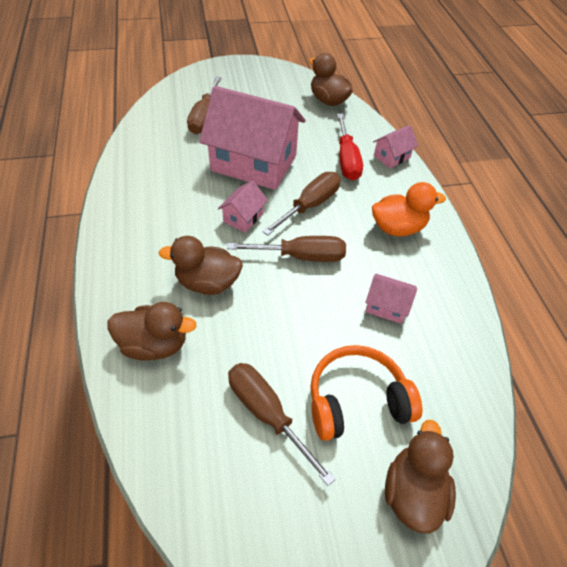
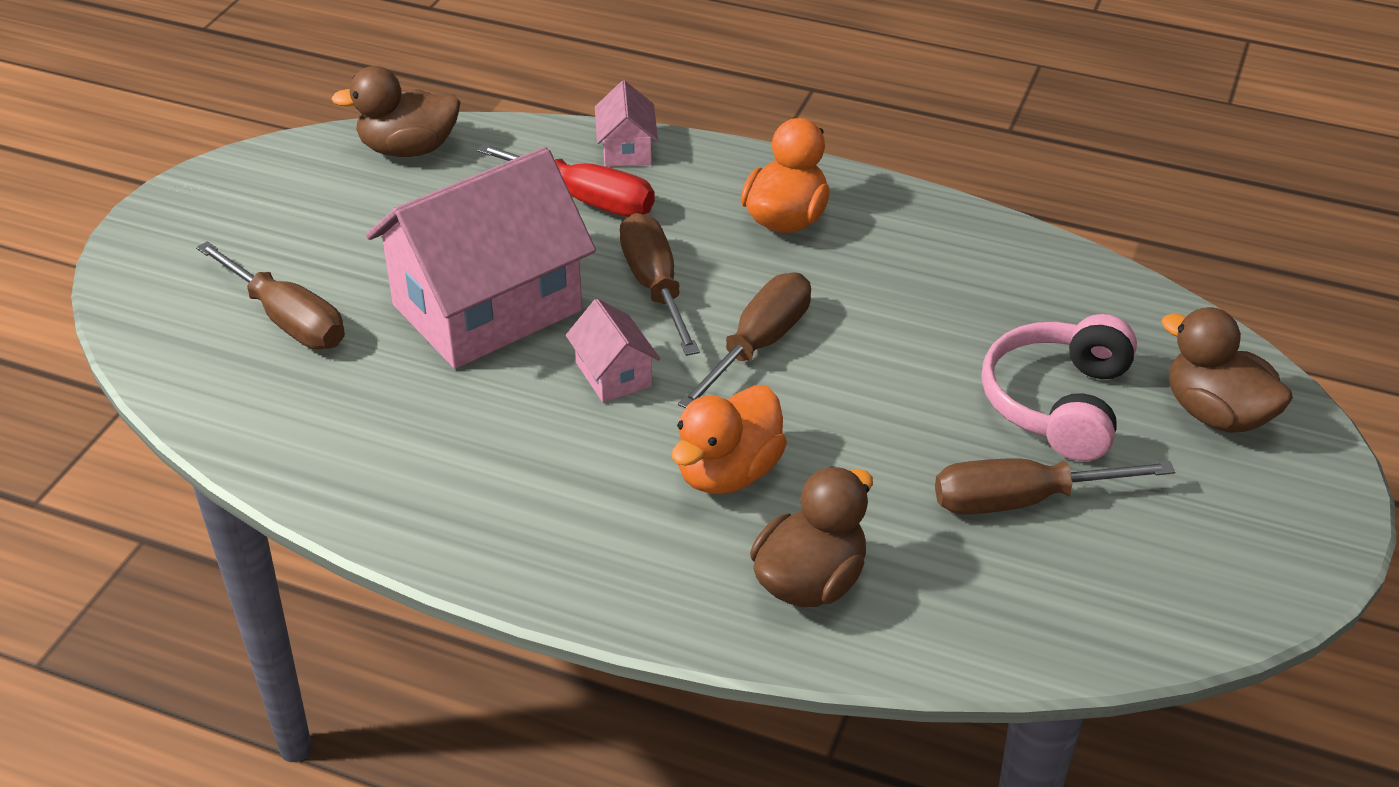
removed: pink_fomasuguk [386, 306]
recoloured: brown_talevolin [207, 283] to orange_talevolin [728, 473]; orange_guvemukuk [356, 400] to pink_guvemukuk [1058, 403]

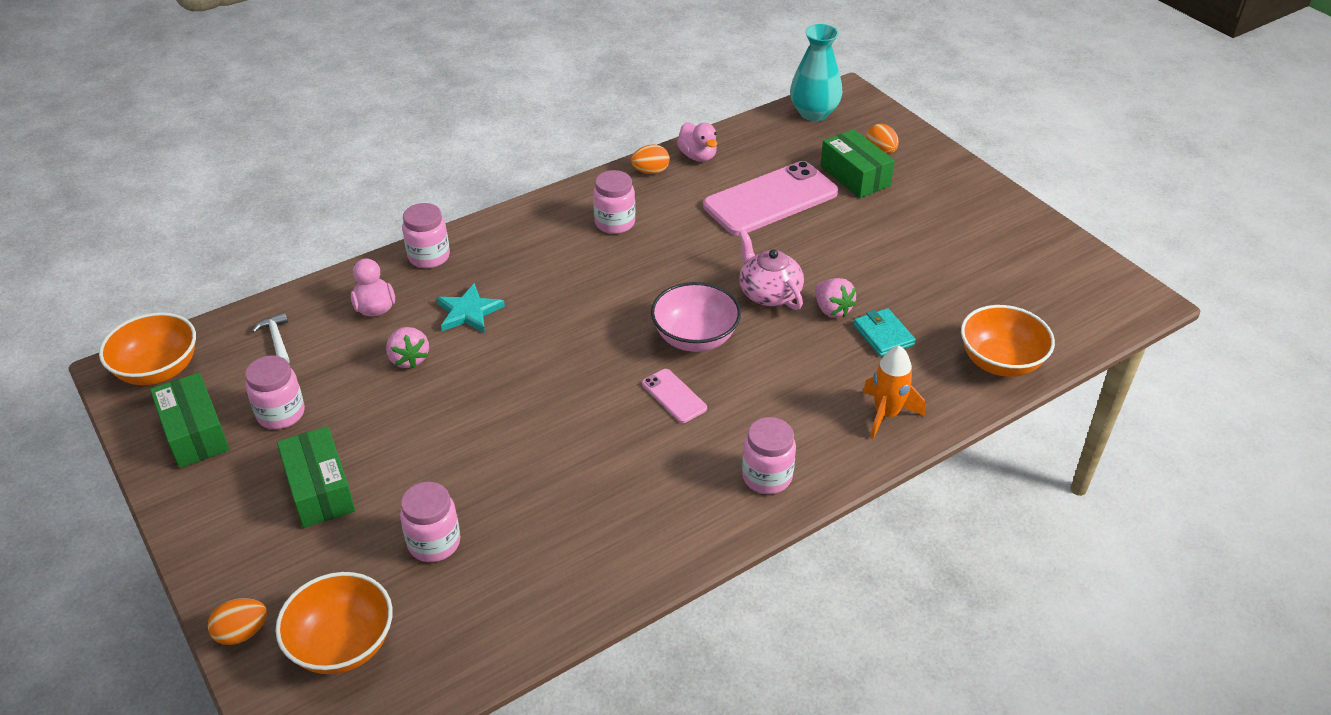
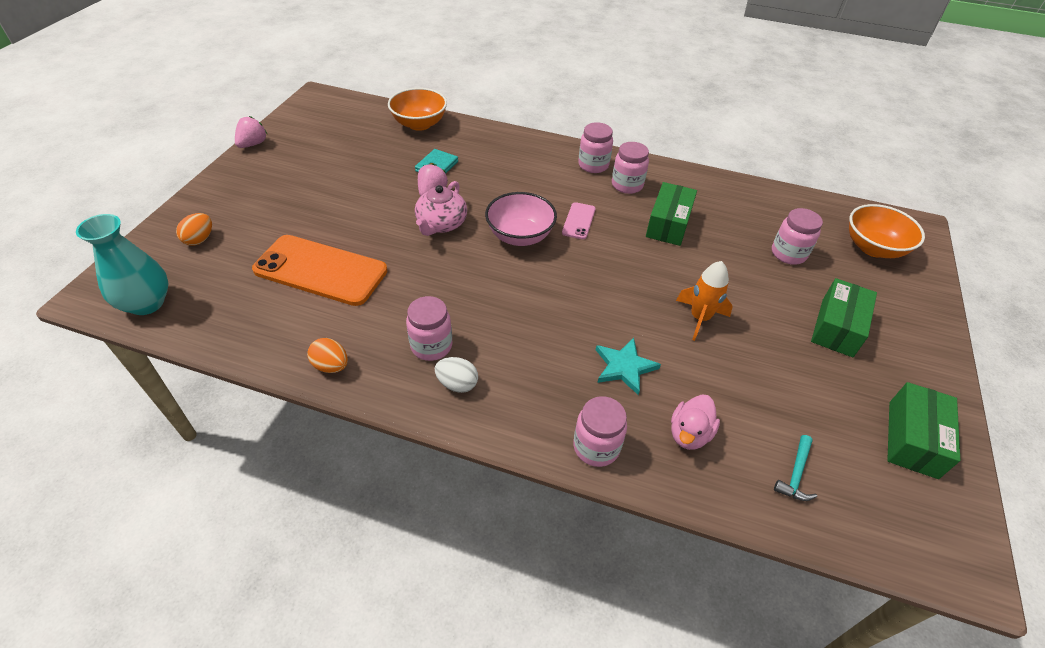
removed: pink_talevolin [698, 156]; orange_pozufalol [158, 370]; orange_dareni [242, 633]
added: white_dareni [457, 384]
moved: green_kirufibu [855, 176] to [668, 224]; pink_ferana [409, 359] to [253, 144]; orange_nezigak [886, 414] to [699, 318]; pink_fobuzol [281, 414] to [627, 185]
recoloured: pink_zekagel [770, 199] to orange_zekagel [321, 270]; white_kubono [277, 340] to turquoise_kubono [796, 474]

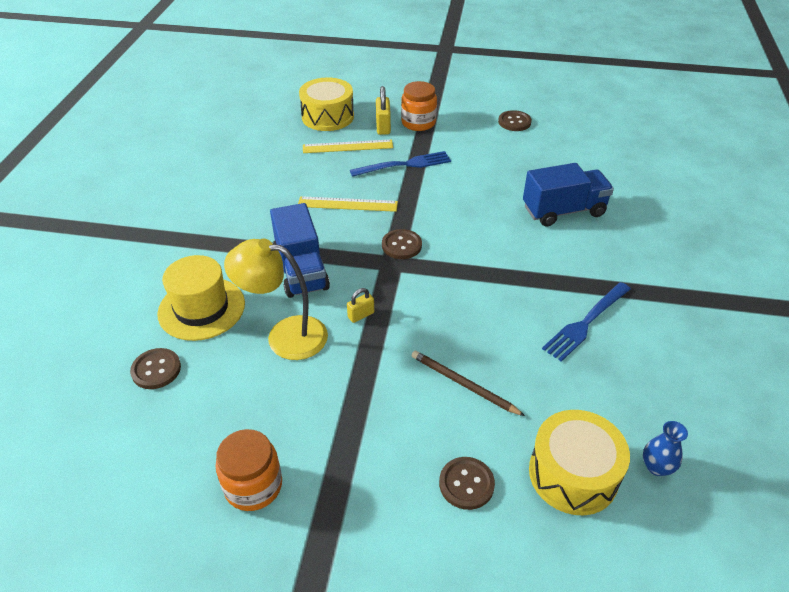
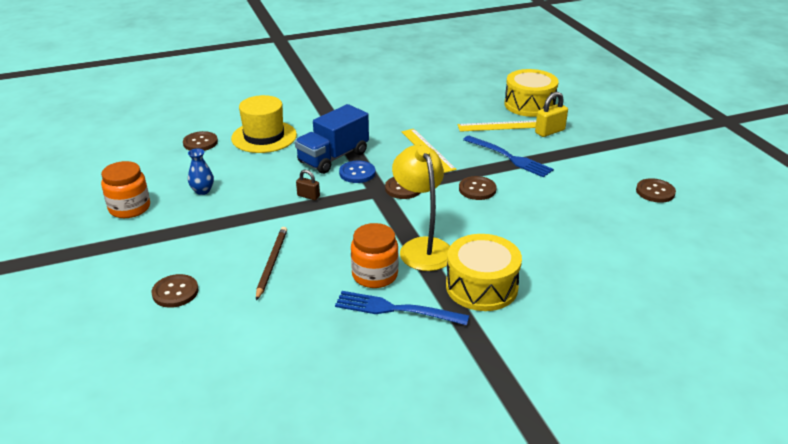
removed: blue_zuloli [563, 211]
added: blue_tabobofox [357, 173]; brown_tabobofox [477, 189]
moved: orange_fobuzol [418, 123] to [375, 275]; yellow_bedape [285, 335] to [422, 247]; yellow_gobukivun [573, 474] to [481, 286]; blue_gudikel [656, 467] to [202, 191]
recoloured: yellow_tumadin [361, 315] to brown_tumadin [308, 196]
turned: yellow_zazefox [348, 146] = [501, 126] 60 degrees counterclockwise

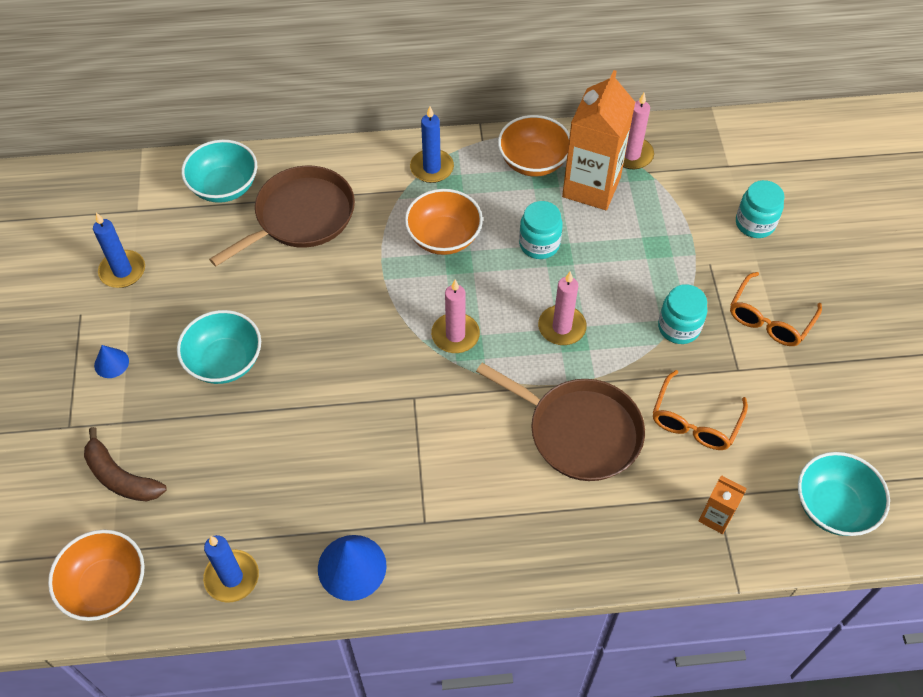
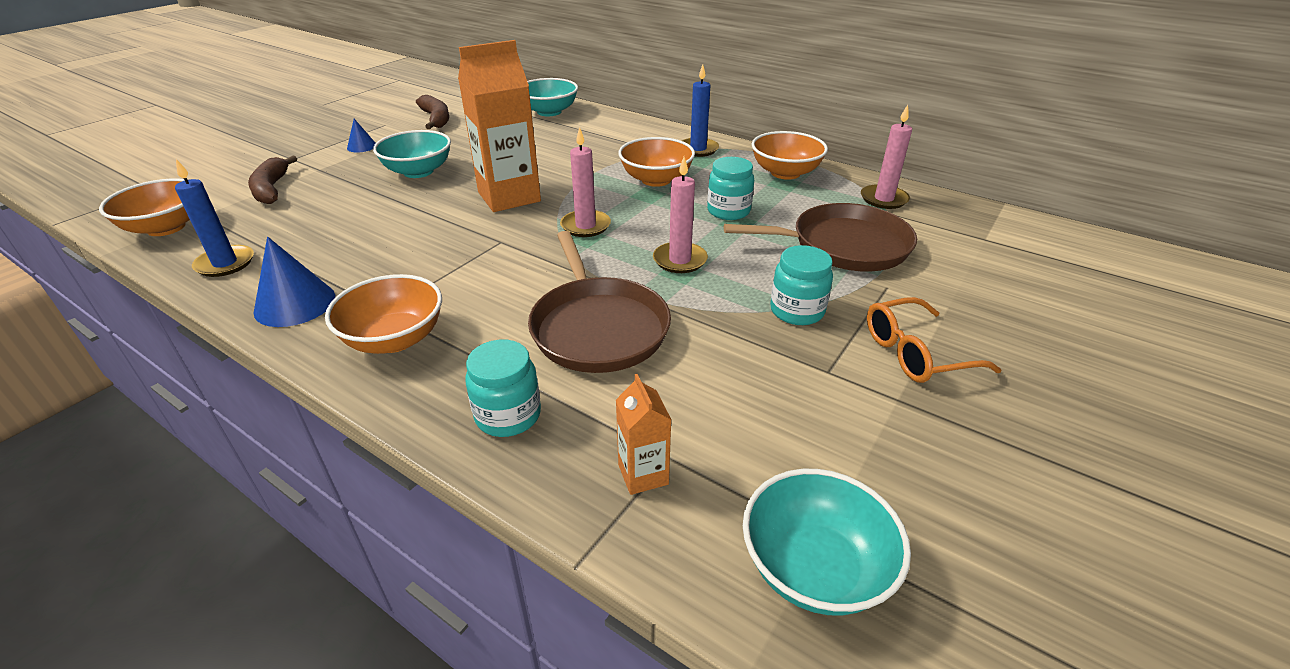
removed: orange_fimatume [695, 421]
added: orange_pozufalol [395, 339]
moved: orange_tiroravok [591, 187] to [509, 197]; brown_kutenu [300, 217] to [843, 246]; turquoise_fobuzol [755, 223] to [508, 415]
replaced: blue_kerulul [122, 271] to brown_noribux [436, 119]

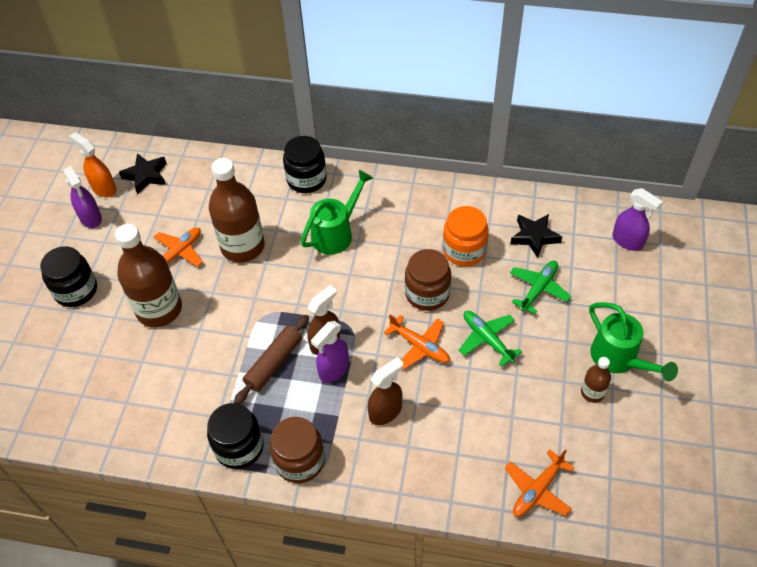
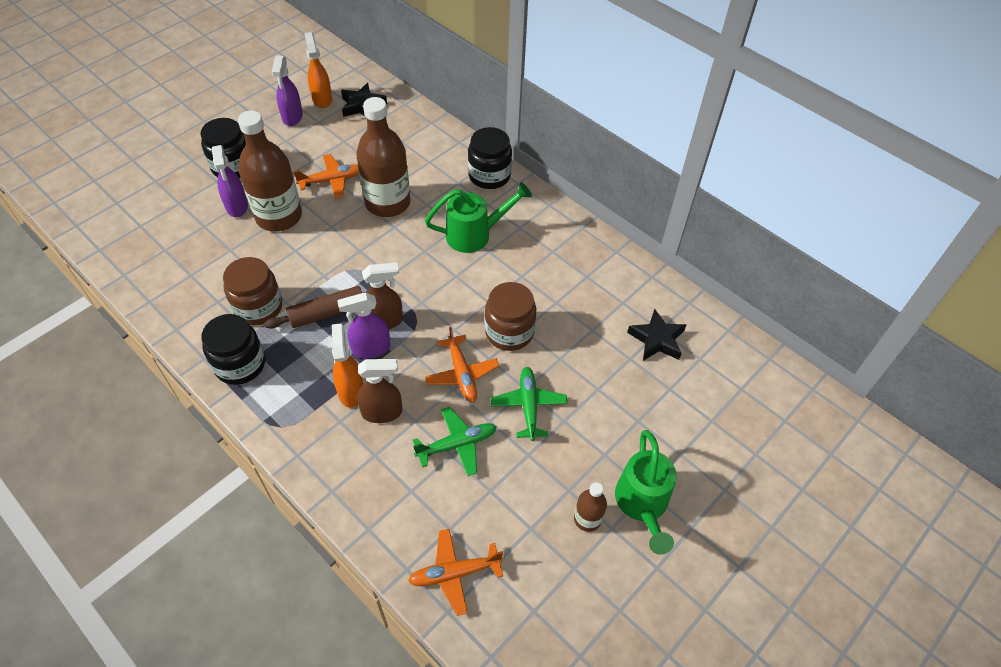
removed: orange_fobuzol [464, 250]
added: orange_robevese [351, 391]
moved: purple_robevese [627, 241] to [237, 206]; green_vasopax [538, 289] to [457, 444]; brown_fobuzol [300, 461] to [258, 307]

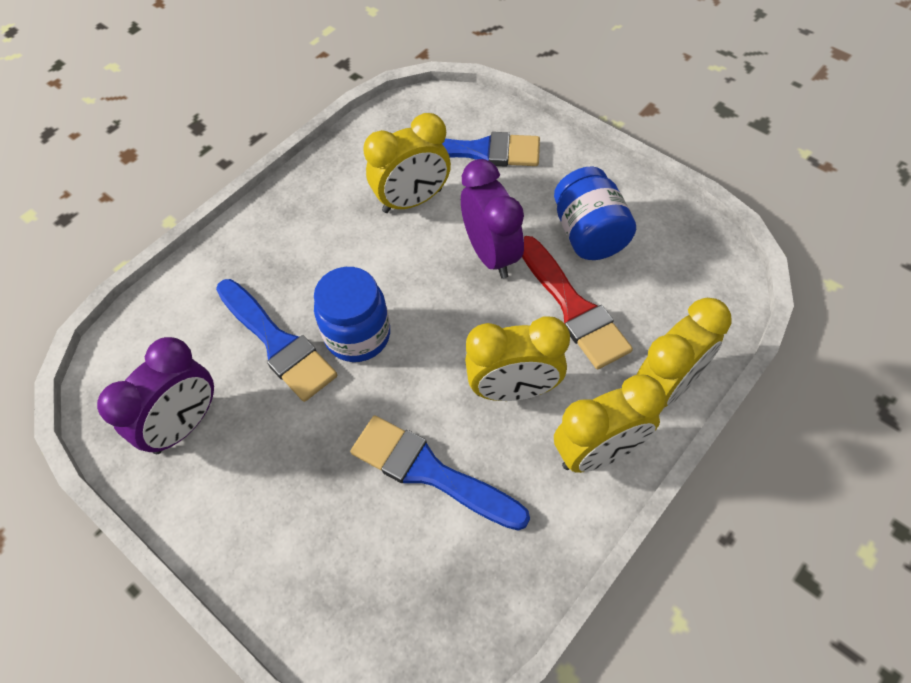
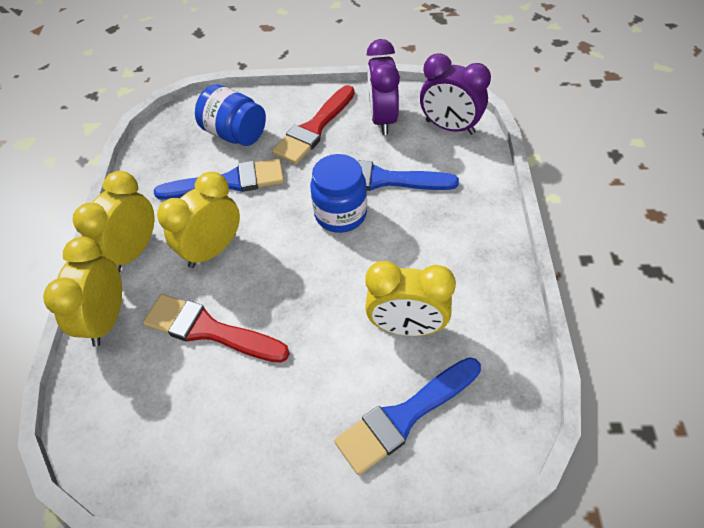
added: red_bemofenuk [314, 128]
moved: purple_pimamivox [491, 254] to [450, 127]; blue_fobuzol [589, 234] to [235, 134]
turned: yellow_pimamivox [412, 201] = [406, 327] 105 degrees counterclockwise

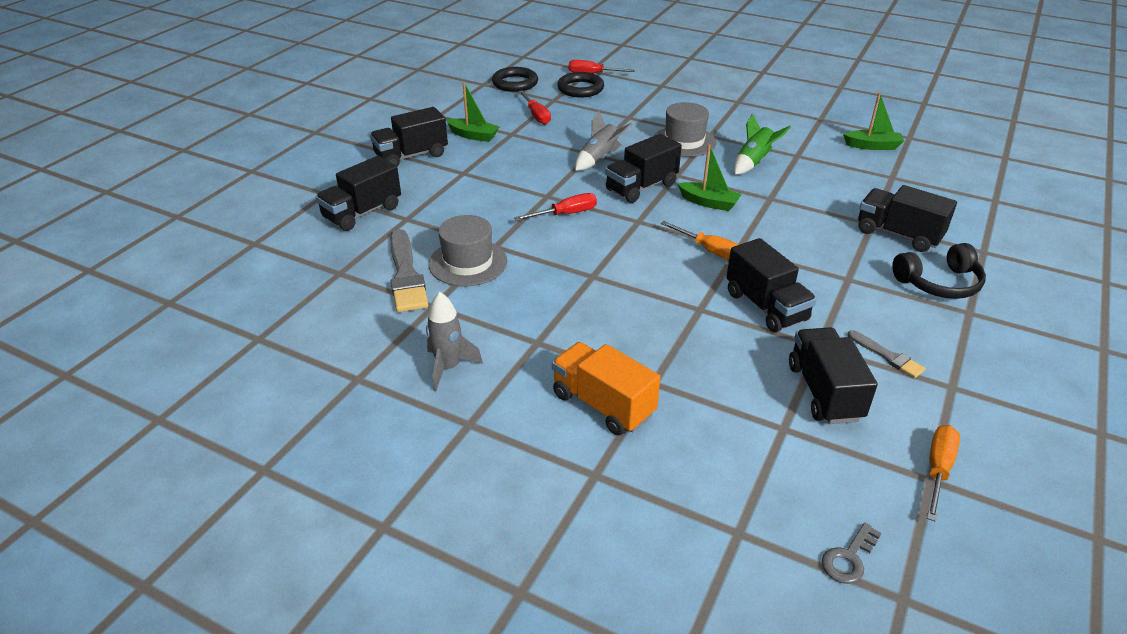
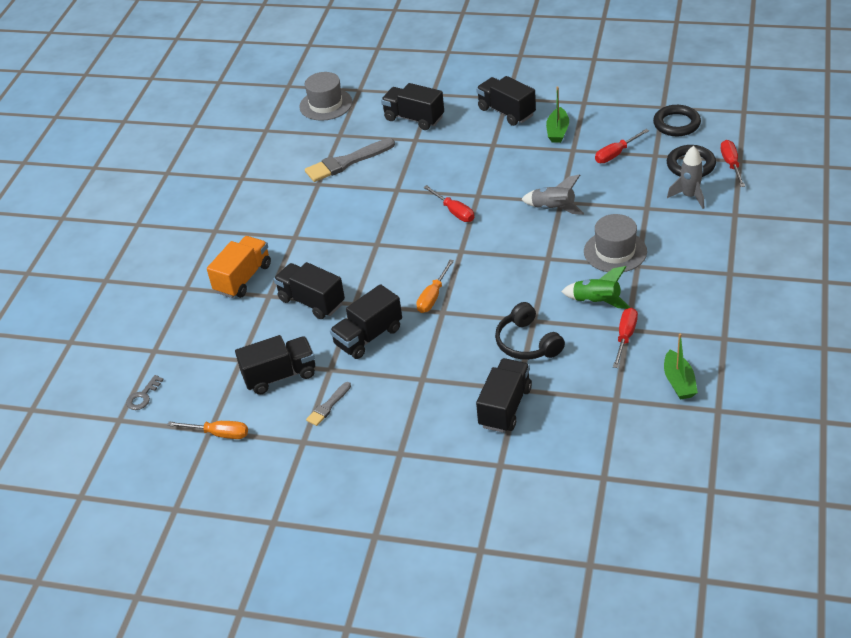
removed: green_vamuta [709, 203]
added: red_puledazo [625, 337]
moved: black_zuloli [641, 187] to [311, 302]; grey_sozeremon [468, 263] to [326, 104]; black_guvemukuk [939, 283] to [527, 343]; grey_nezigak [448, 367] to [689, 196]
turned: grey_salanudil [848, 558] = [143, 396] 90 degrees counterclockwise

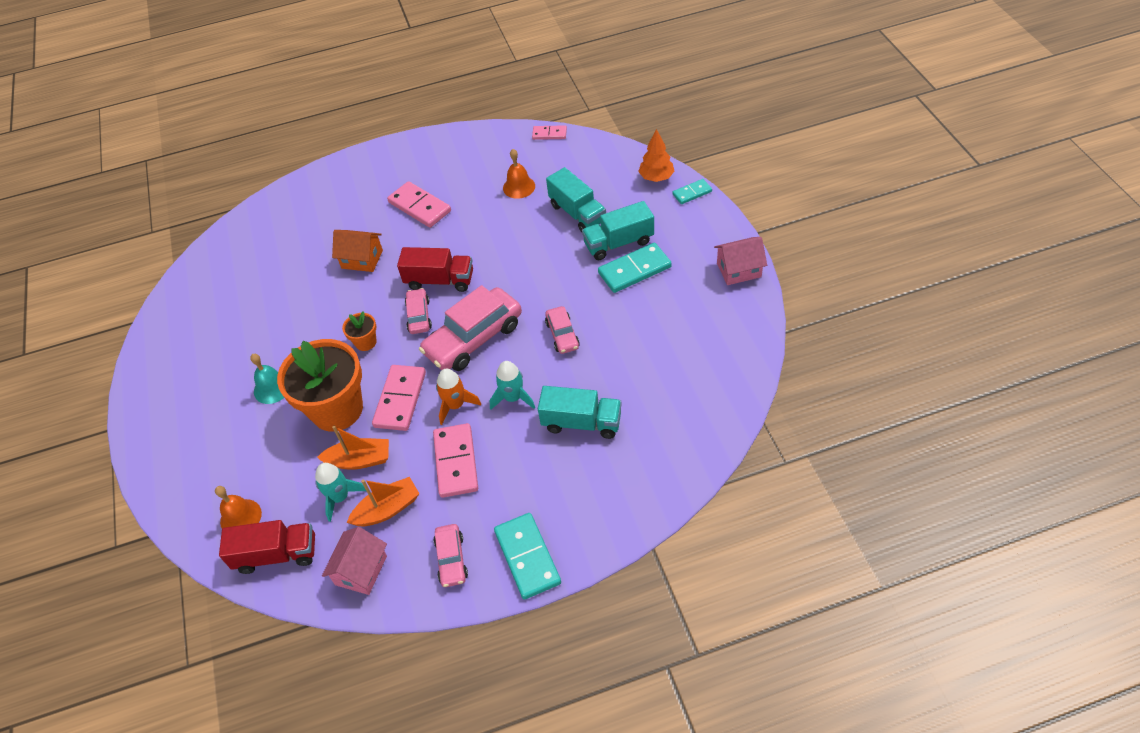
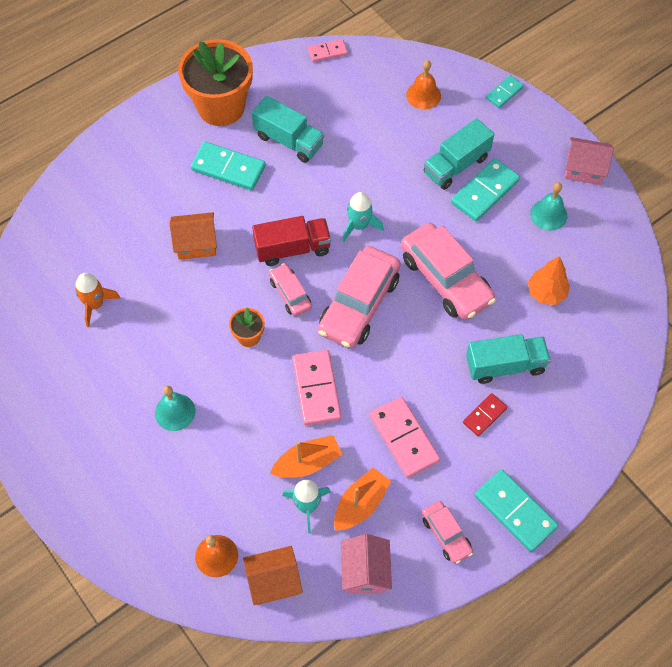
added: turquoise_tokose [548, 214]; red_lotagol [484, 415]
moved: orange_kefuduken [656, 177] to [546, 293]; orange_tokose [519, 187] to [423, 95]; turquoise_zuloli [577, 213] to [289, 140]; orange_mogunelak [337, 409] to [221, 107]; turquoise_nezigak [513, 398] to [359, 226]; orange_nezigak [455, 405] to [95, 304]
replaced: red_zuloli [277, 554] to orange_fomasuguk [274, 581]
recoloured: pink_lotagol [420, 207] to turquoise_lotagol [228, 168]
turned: pink_fomasuguk [739, 270] = [584, 169] 45 degrees clockwise
resized: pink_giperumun [562, 335] = [445, 279] x1.93

